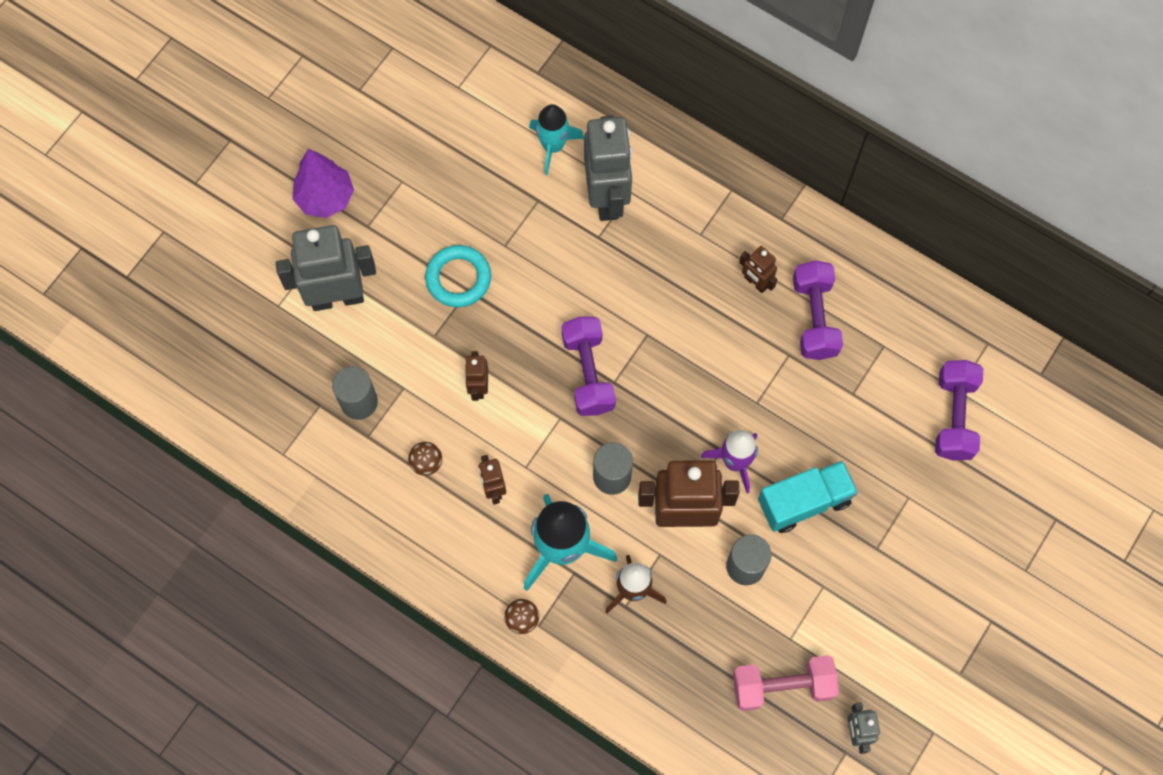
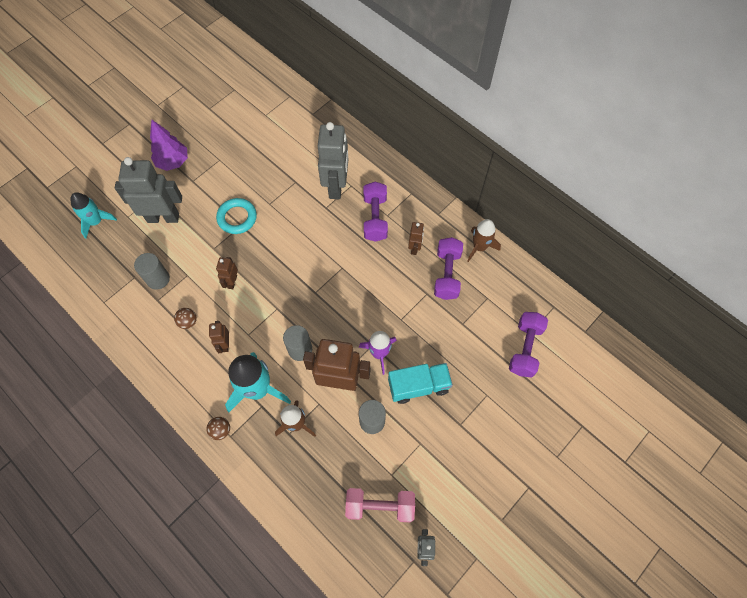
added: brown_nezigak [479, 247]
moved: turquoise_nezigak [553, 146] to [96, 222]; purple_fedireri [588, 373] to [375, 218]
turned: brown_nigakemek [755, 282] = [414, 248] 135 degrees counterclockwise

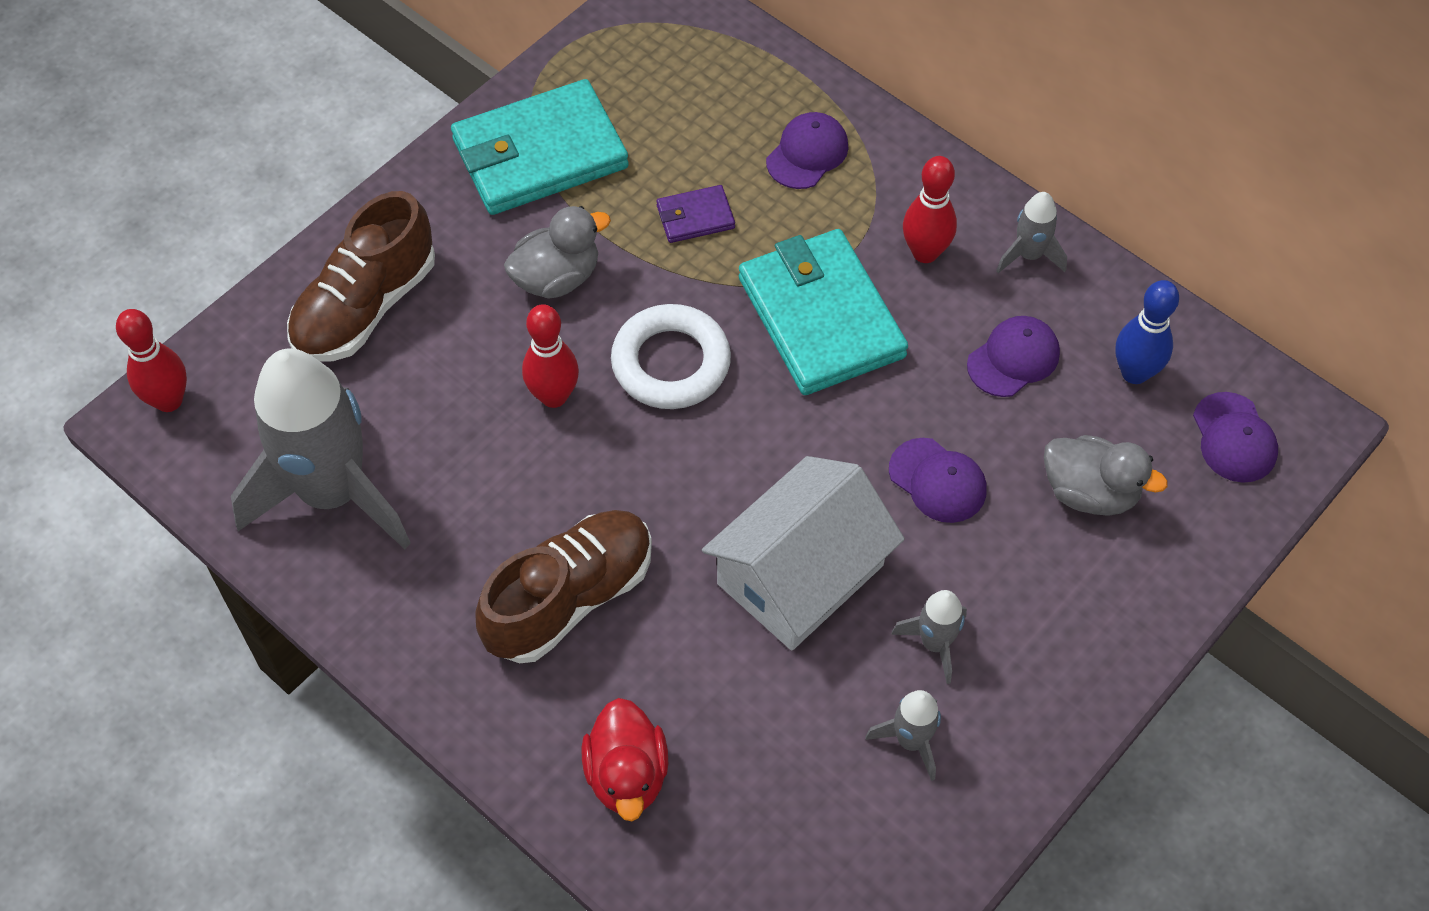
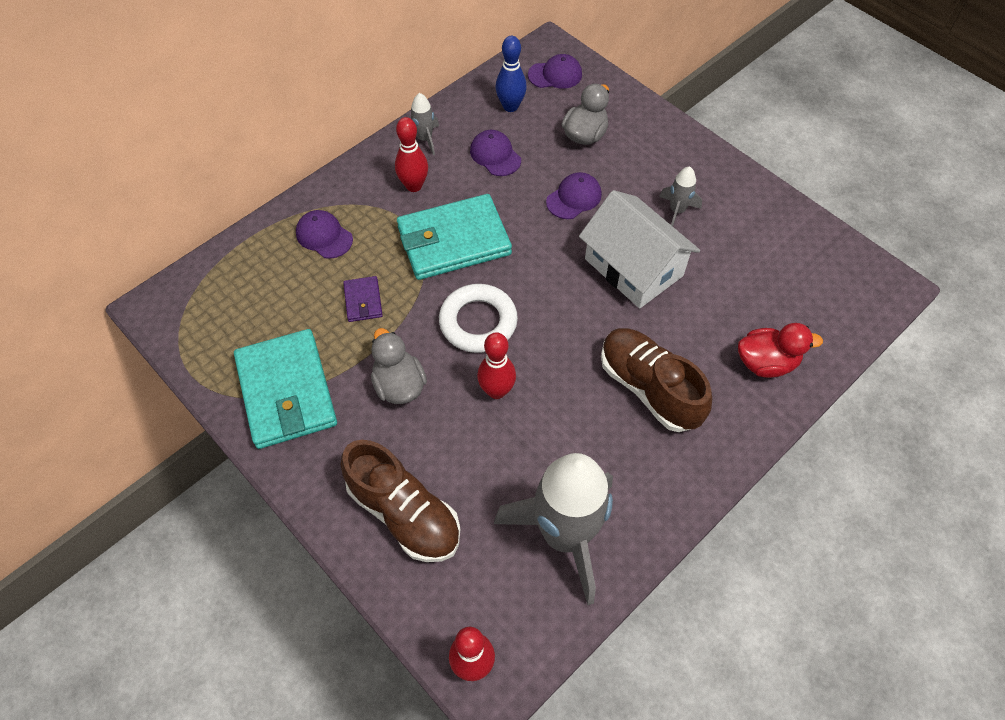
removed: grey_nezigak [911, 741]

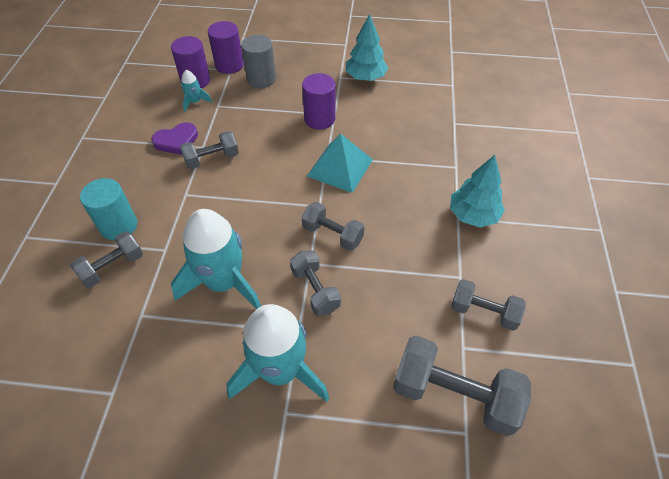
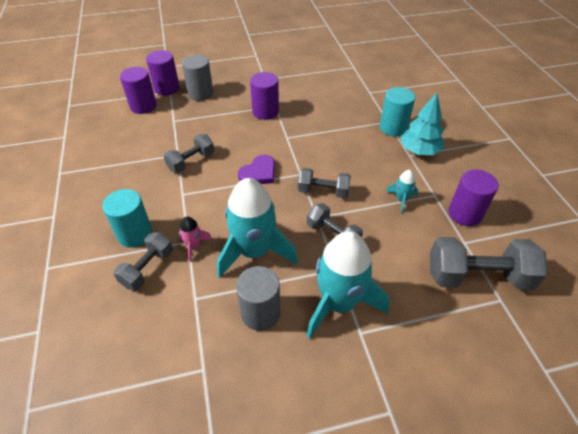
removed: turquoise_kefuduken [365, 77]; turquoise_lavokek [340, 167]
added: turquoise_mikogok [393, 128]; pink_nezigak [193, 245]; grey_mikogok [260, 313]
moved: turquoise_nezigak [195, 102] to [401, 199]; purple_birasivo [176, 141] to [259, 173]
replaced: grey_fedireri [483, 312] to purple_mikogok [465, 214]

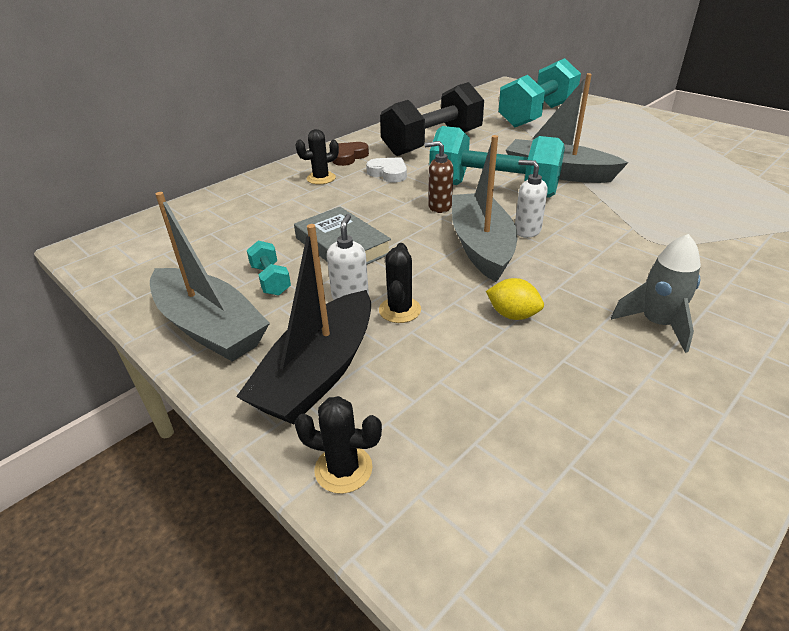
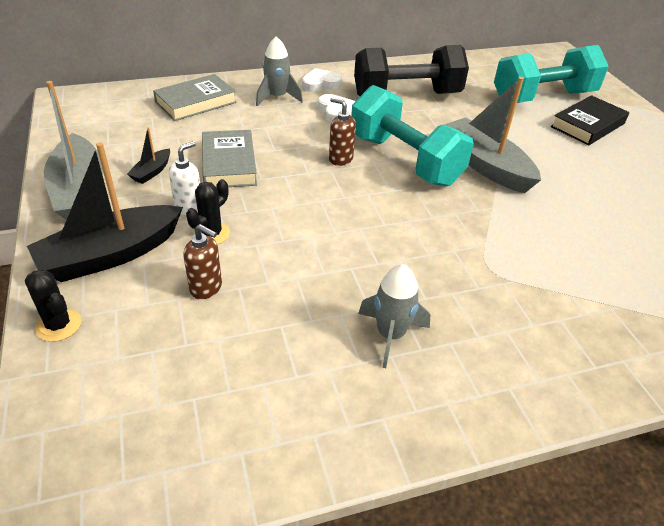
removed: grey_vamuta [481, 246]; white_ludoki [527, 231]; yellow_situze [512, 315]
added: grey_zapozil [196, 102]; black_zapozil [587, 125]; brown_ludoki [206, 288]
replaced: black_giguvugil [321, 178] to grey_nezigak [277, 97]; turquoise_fedireri [270, 280] to black_vamuta [152, 172]
recoloured: brown_birasivo [348, 157] to white_birasivo [320, 84]

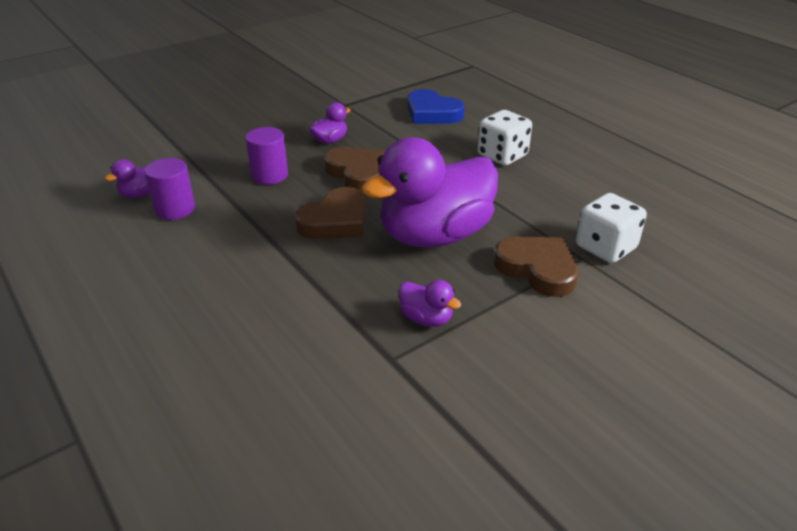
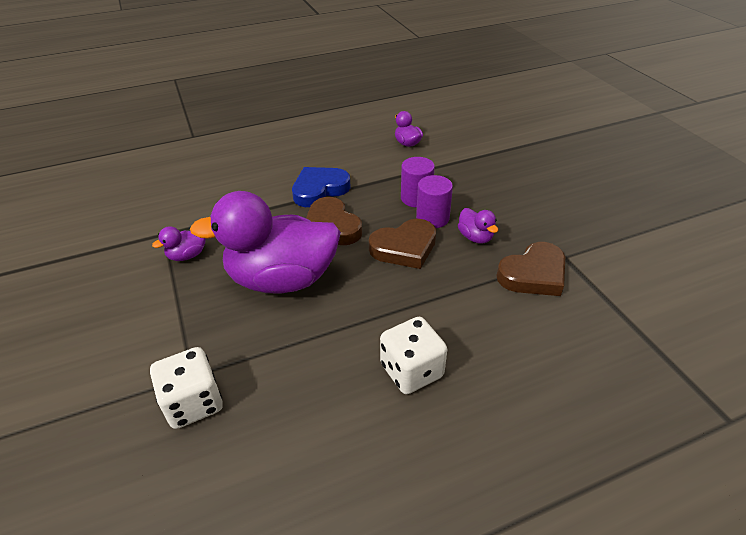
moved: blue_birasivo [432, 113] to [319, 190]; purple_mikogok [175, 209] to [432, 218]; brown_birasivo [537, 269] to [533, 274]
turned: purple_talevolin [435, 235] = [282, 279] 75 degrees counterclockwise

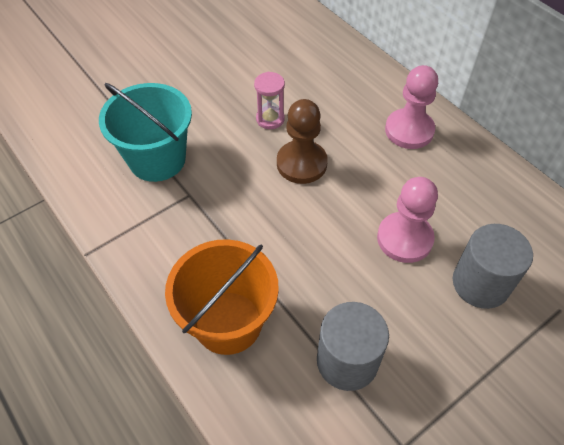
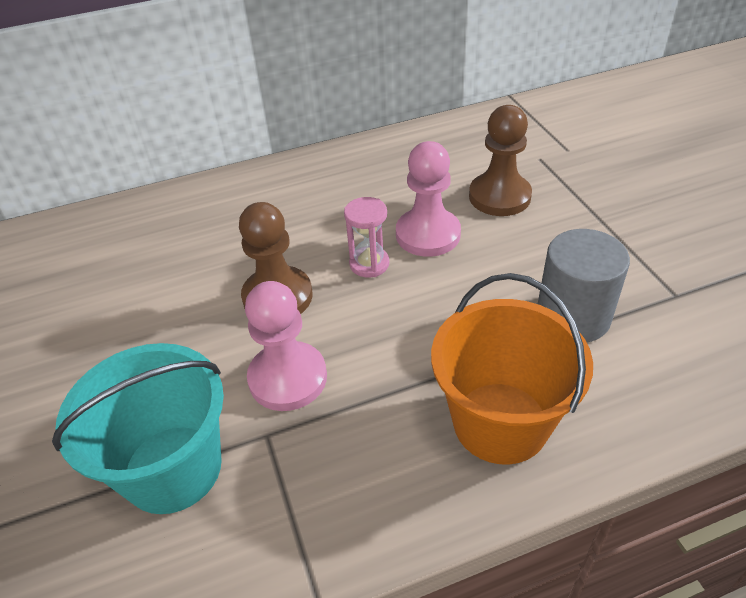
moved: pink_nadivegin [409, 130] to [288, 378]; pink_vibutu [270, 119] to [369, 264]
replaced: grey_mikogok [480, 283] to brown_nadivegin [499, 196]

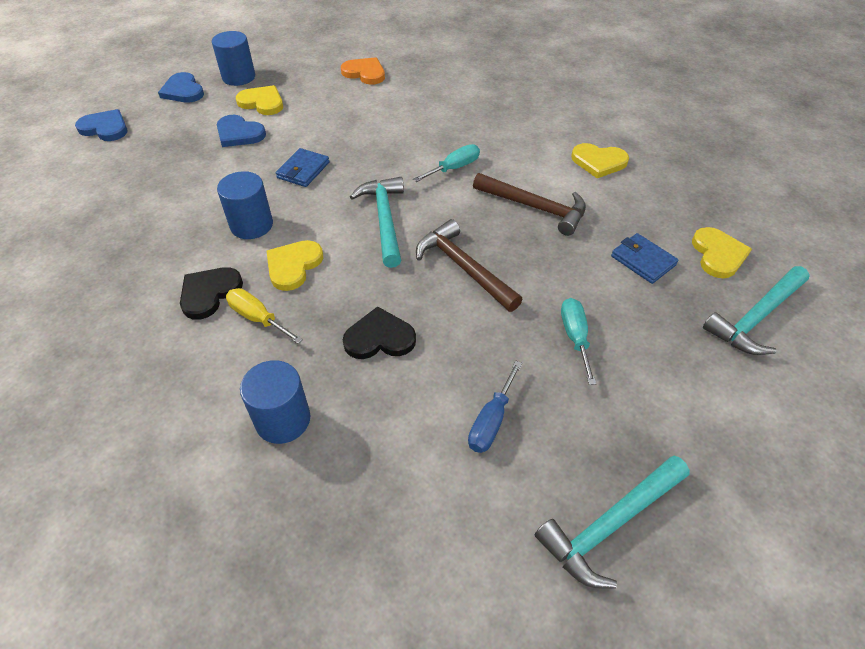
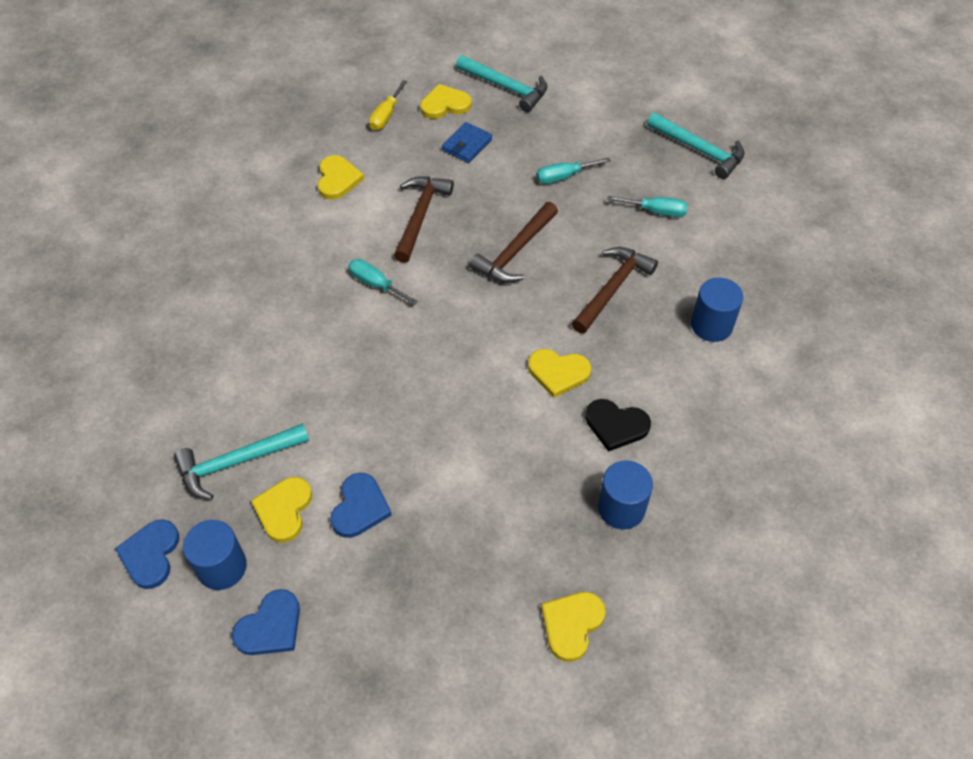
removed: orange_birasivo [365, 73]; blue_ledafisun [303, 170]
added: yellow_birasivo [572, 624]
moved: blue_birasivo [105, 128] to [150, 554]; blue_mikogok [251, 225] to [621, 508]; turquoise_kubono [384, 219] to [236, 462]; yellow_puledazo [258, 318] to [386, 116]
replaced: black_birasivo [379, 338] to brown_kubono [613, 289]
recoloured: blue_puledazo [491, 421] to turquoise_puledazo [656, 211]

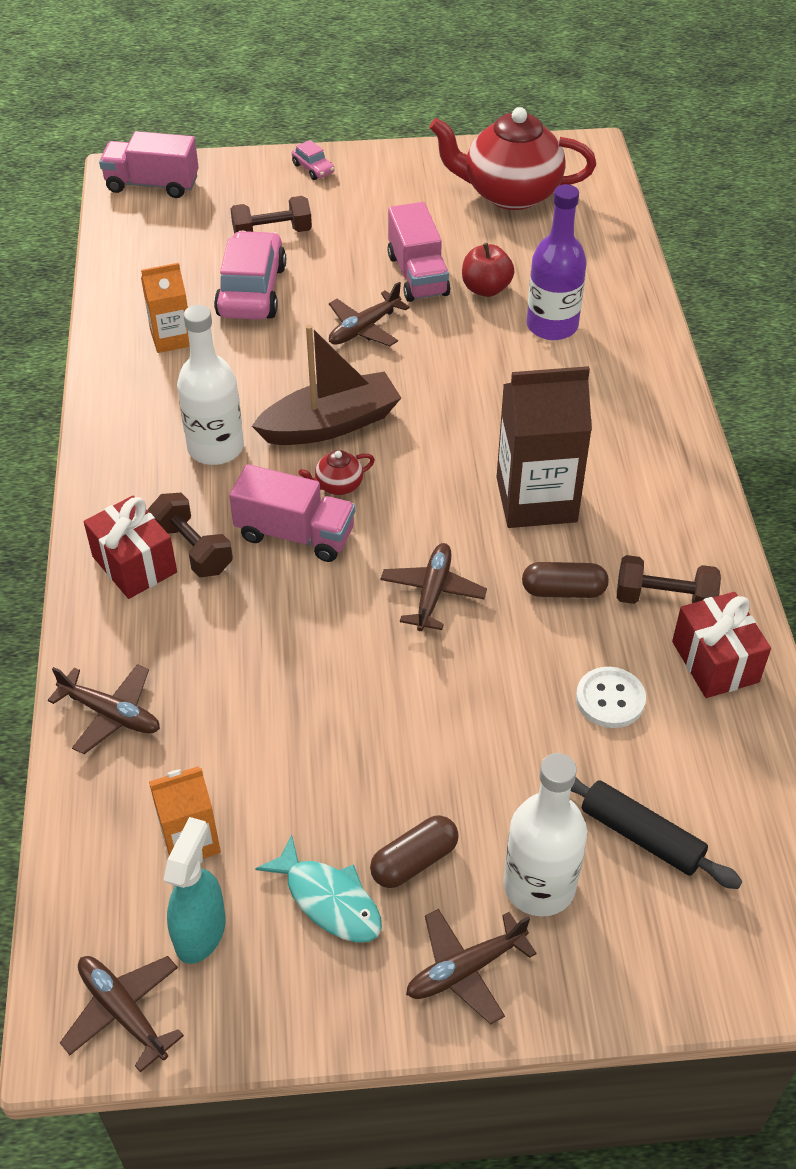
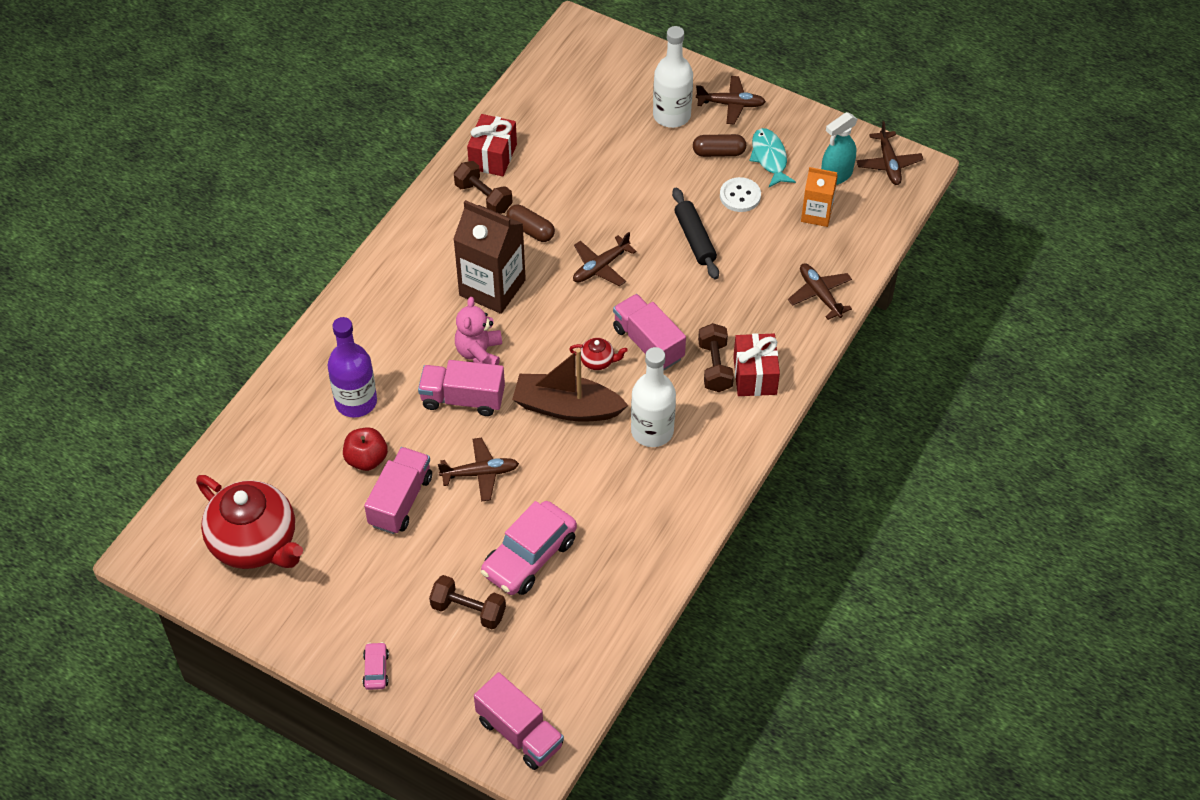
removed: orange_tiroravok [171, 338]
added: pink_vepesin [479, 353]; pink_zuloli [463, 399]
moved: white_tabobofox [610, 699] to [740, 196]; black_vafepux [641, 836] to [695, 239]

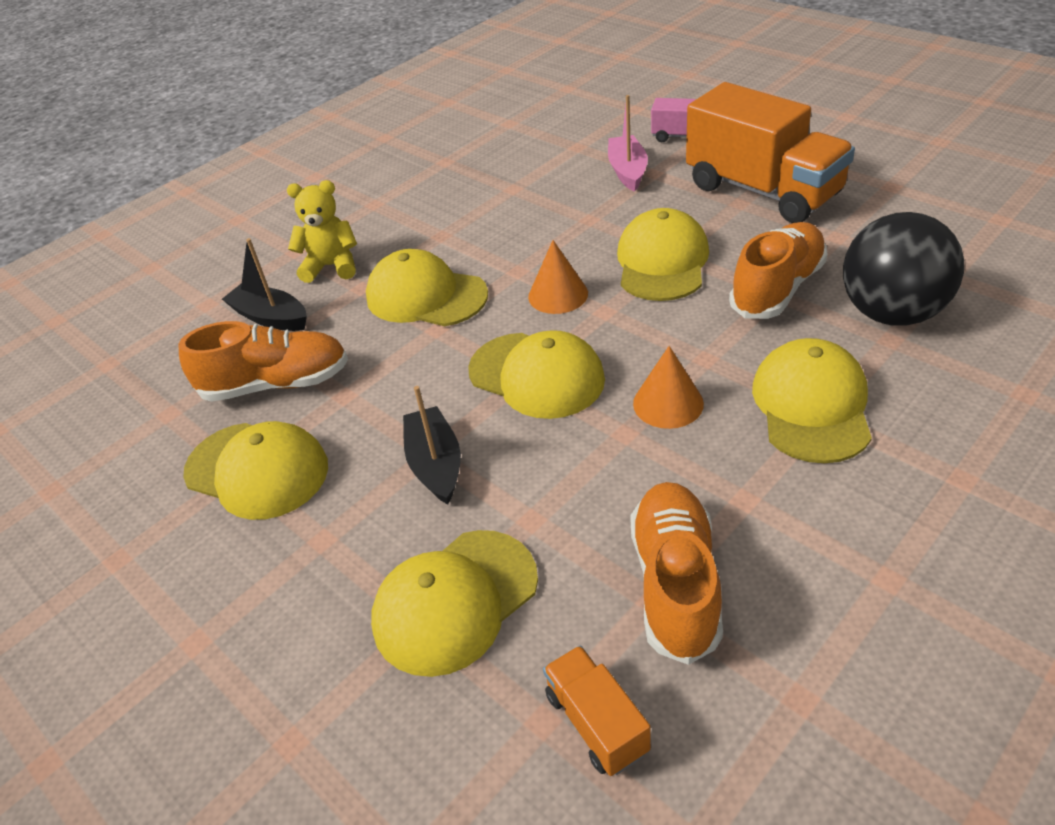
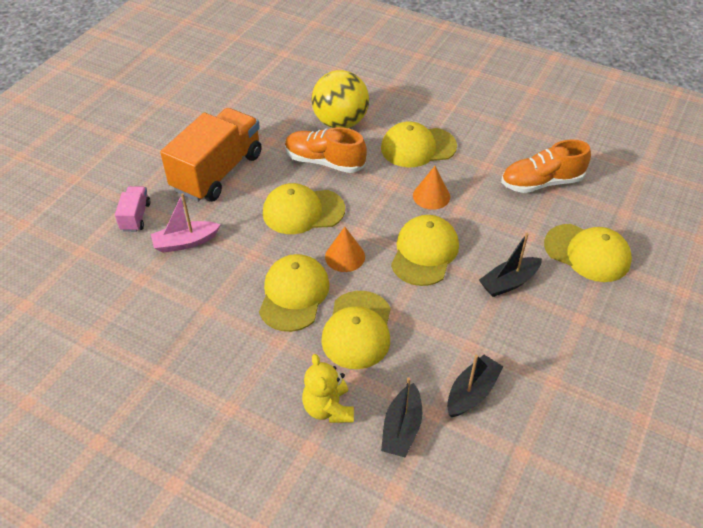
removed: orange_zuloli [596, 723]
moved: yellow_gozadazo [257, 470] to [294, 294]
replaced: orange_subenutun [276, 384] to black_vamuta [472, 392]
recoloured: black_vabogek [891, 313] to yellow_vabogek [340, 122]

